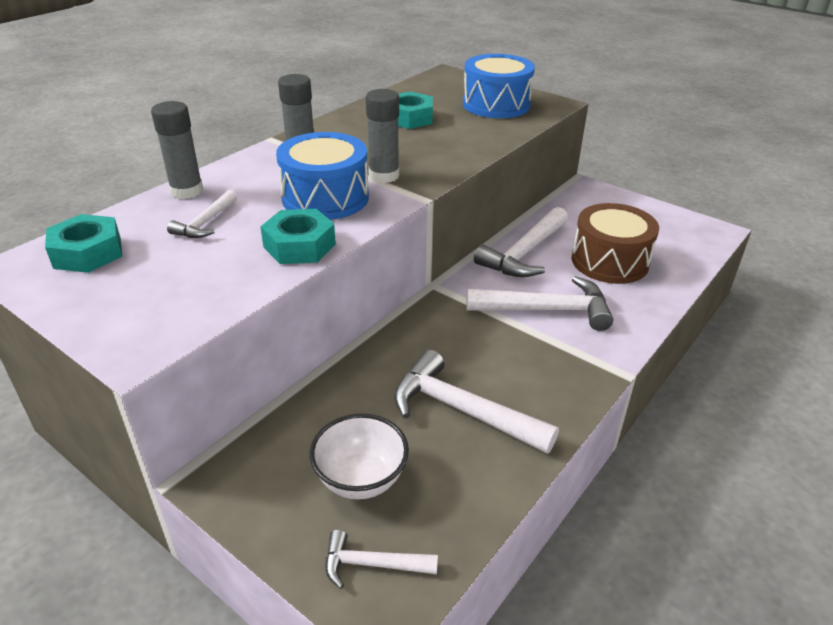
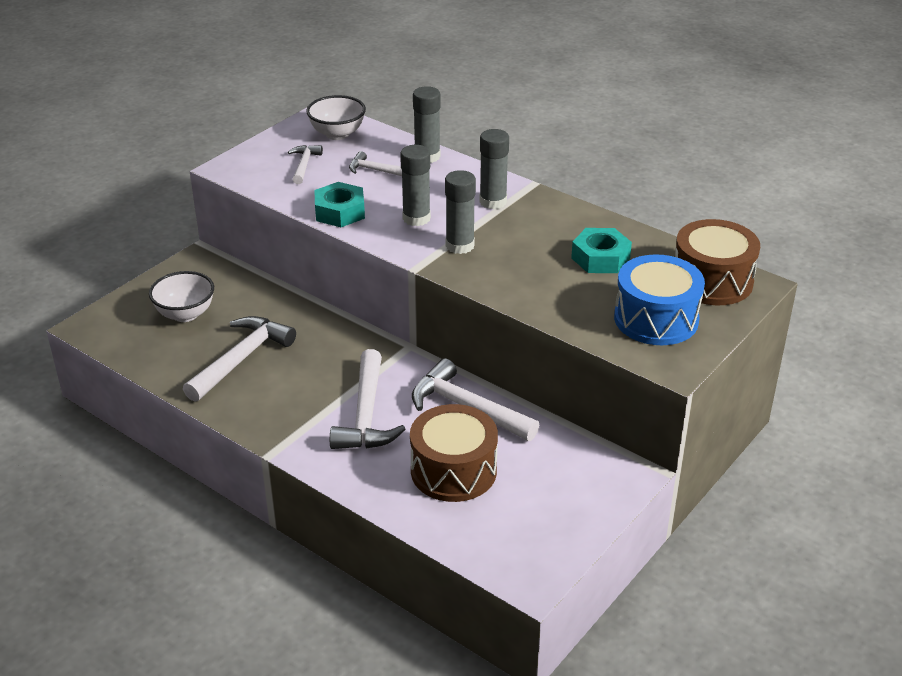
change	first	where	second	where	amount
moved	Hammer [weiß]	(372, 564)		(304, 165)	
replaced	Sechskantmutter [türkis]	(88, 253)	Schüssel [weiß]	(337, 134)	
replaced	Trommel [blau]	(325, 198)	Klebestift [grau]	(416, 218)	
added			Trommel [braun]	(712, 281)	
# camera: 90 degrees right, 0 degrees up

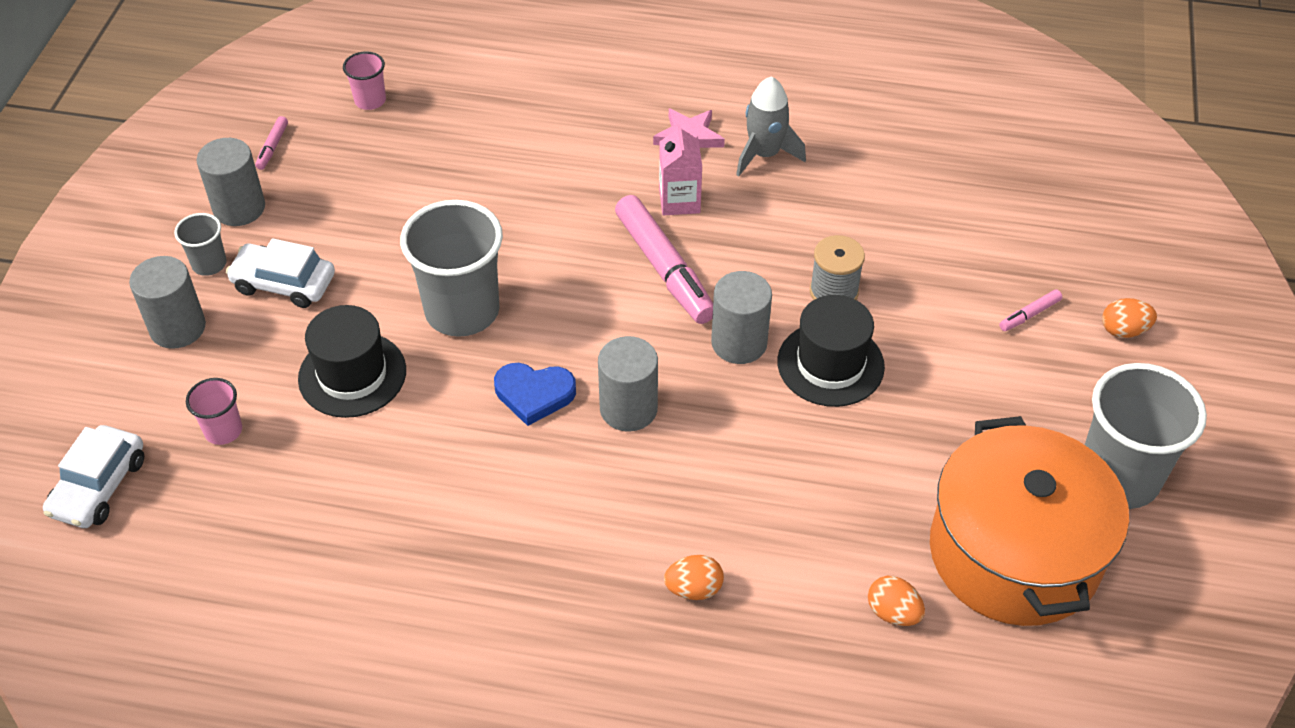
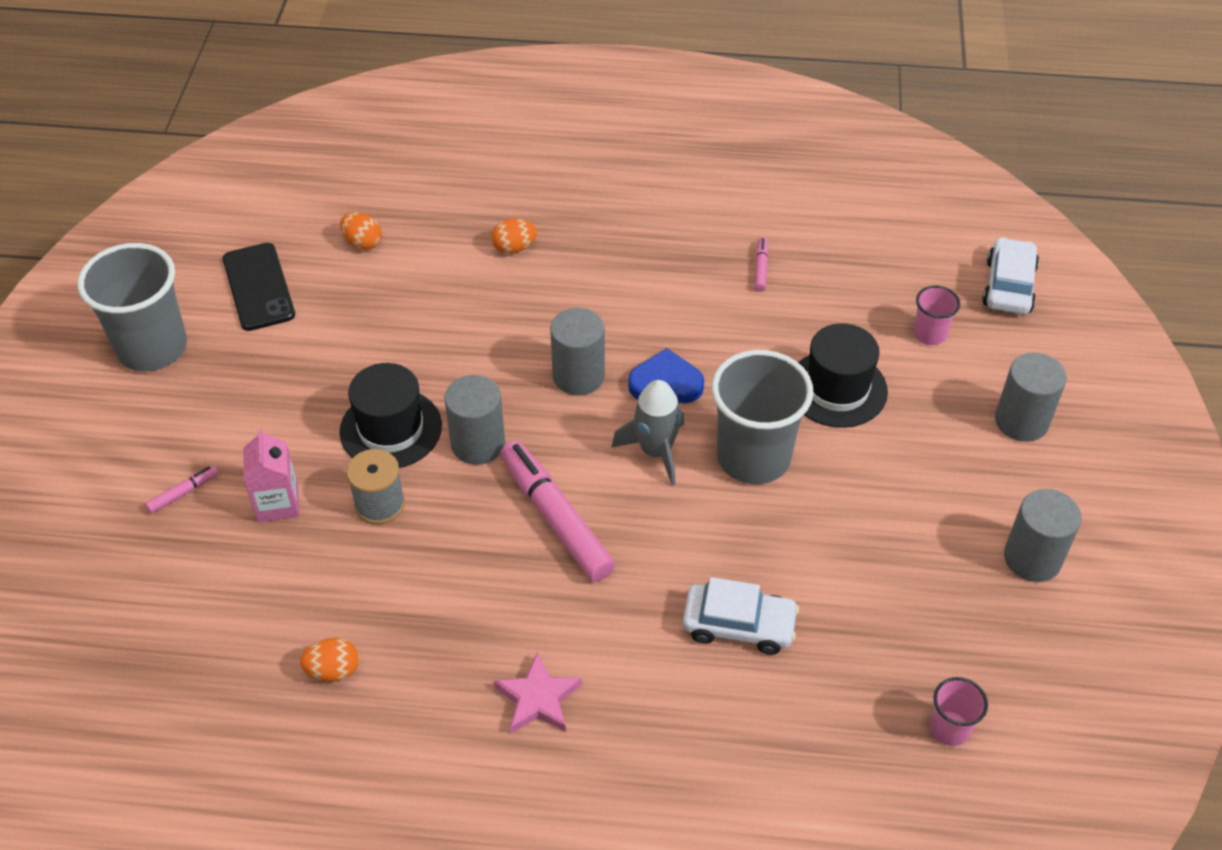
change	first	where	second	where	amount
replaced	Kochtopf [orange]	(1014, 553)	Handy [schwarz]	(258, 287)	
moved	Getränkekarton [rosa]	(679, 201)		(278, 503)	
moved	Ei [orange]	(1123, 330)		(333, 670)	
moved	Rakete [grau]	(764, 154)		(656, 451)	
moved	Auto [weiß]	(284, 283)		(738, 625)	
moved	Filzstift [rosa]	(272, 147)		(760, 268)	
removed	Becher [grau]	(209, 264)			
# camera: 175 degrees right, 0 degrees up

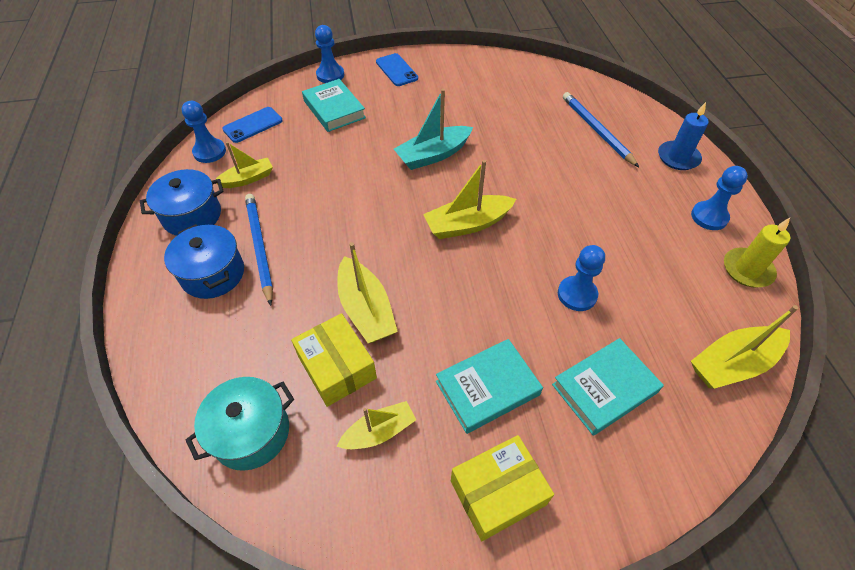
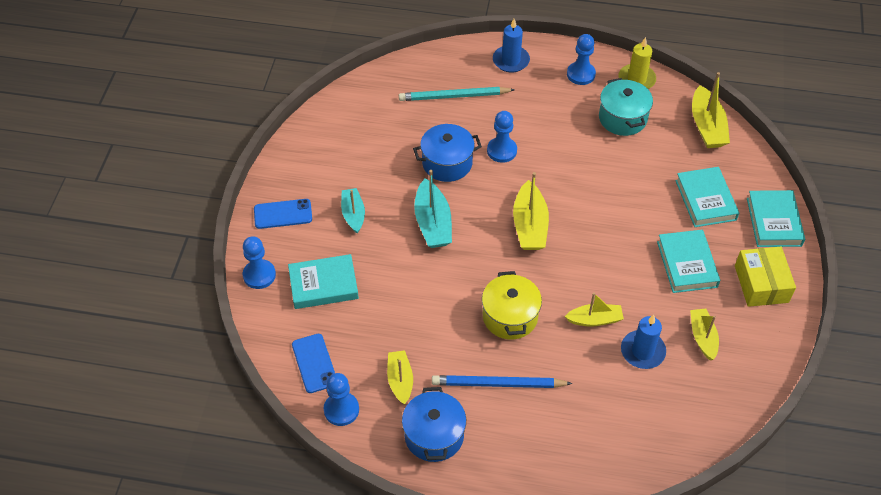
change	first	where	second	where	amount
added			Boot [türkis]	(353, 214)	
recoloured	Bleistift [blau]	(596, 130)	Bleistift [türkis]	(454, 96)	
moved	Kochtopf [blau]	(213, 274)		(447, 163)	
added			Kochtopf [gelb]	(510, 316)	
moved	Bauer [blau]	(577, 294)		(501, 151)	
resized	Boot [gelb]	(366, 309)		(594, 320)	x0.65
moved	Kochtopf [türkis]	(251, 433)		(622, 118)	
replaced	Schachtel [gelb]	(337, 367)	Kerze [blau]	(642, 351)	
added			Buch [türkis]	(773, 222)	
# camera: 70 degrees left, 0 degrees up

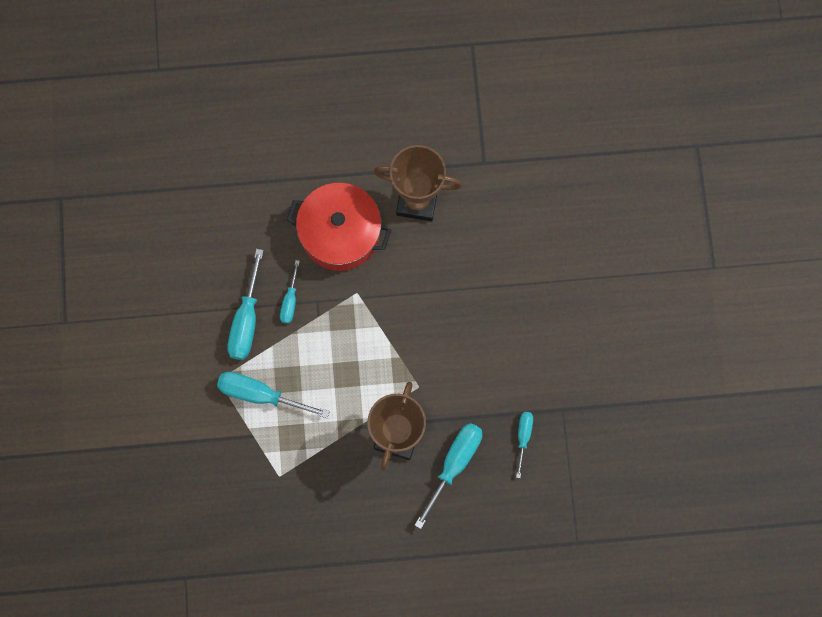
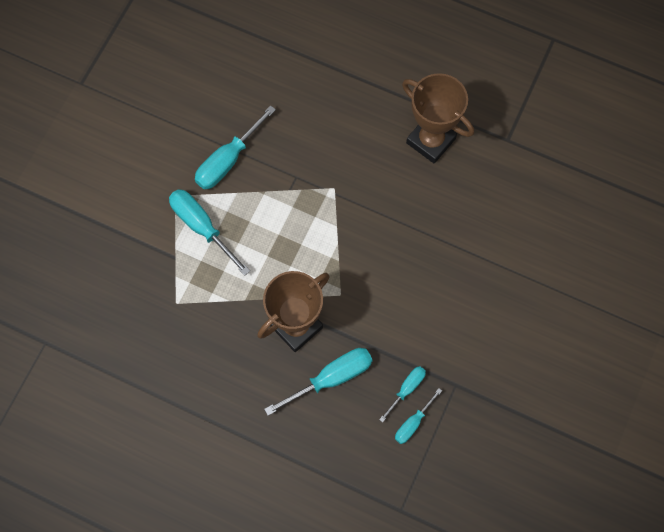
change	first	where	second	where	amount
moved	Schraubenzieher [türkis]	(290, 300)		(413, 423)	
removed	Kochtopf [rot]	(340, 233)			
# camera: 30 degrees right, 5 degrees down

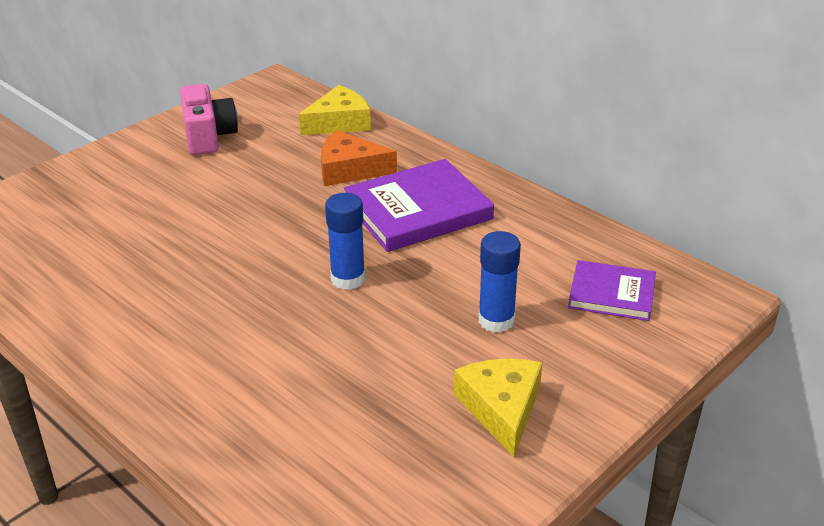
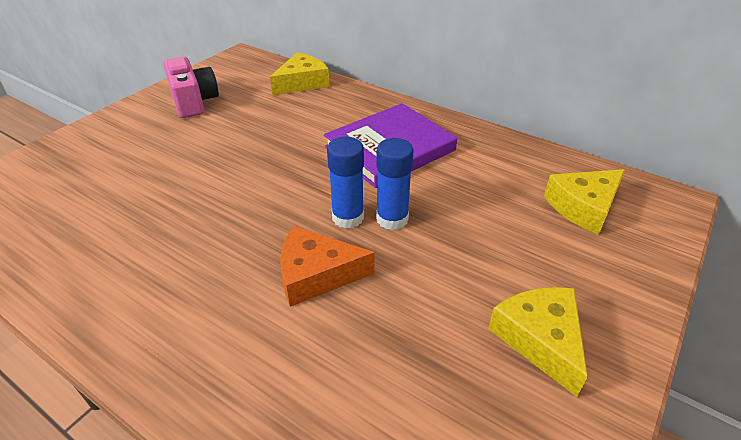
change	first	where	second	where	amount
moved	Käse [orange]	(349, 169)		(316, 274)	
moved	Klebestift [blau]	(496, 320)		(392, 219)	
replaced	Buch [lila]	(611, 294)	Käse [gelb]	(583, 207)	
# camera: 10 degrees left, 5 degrees up

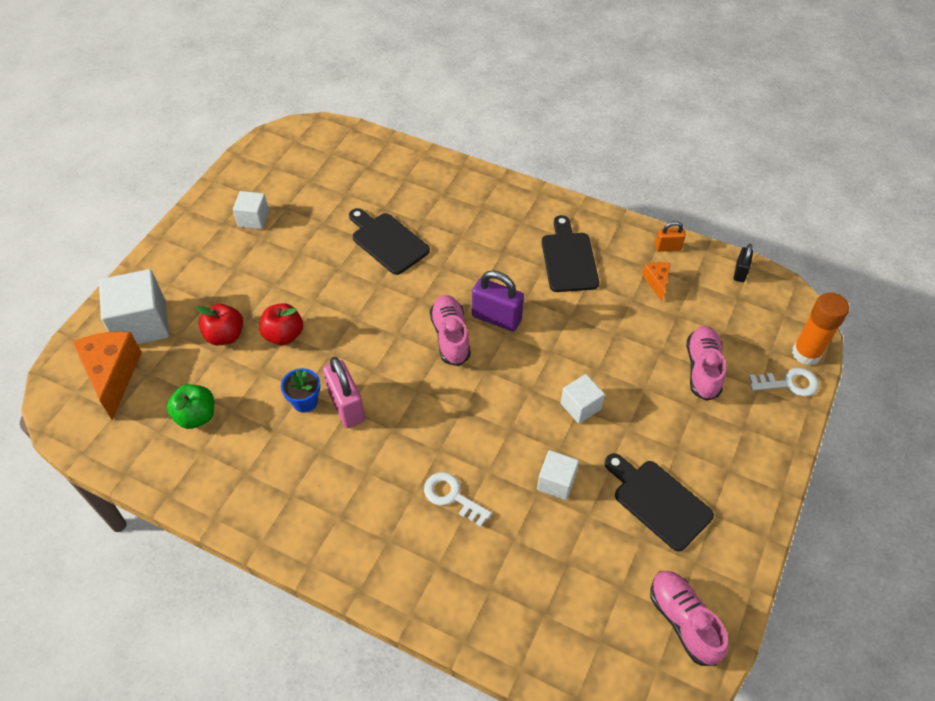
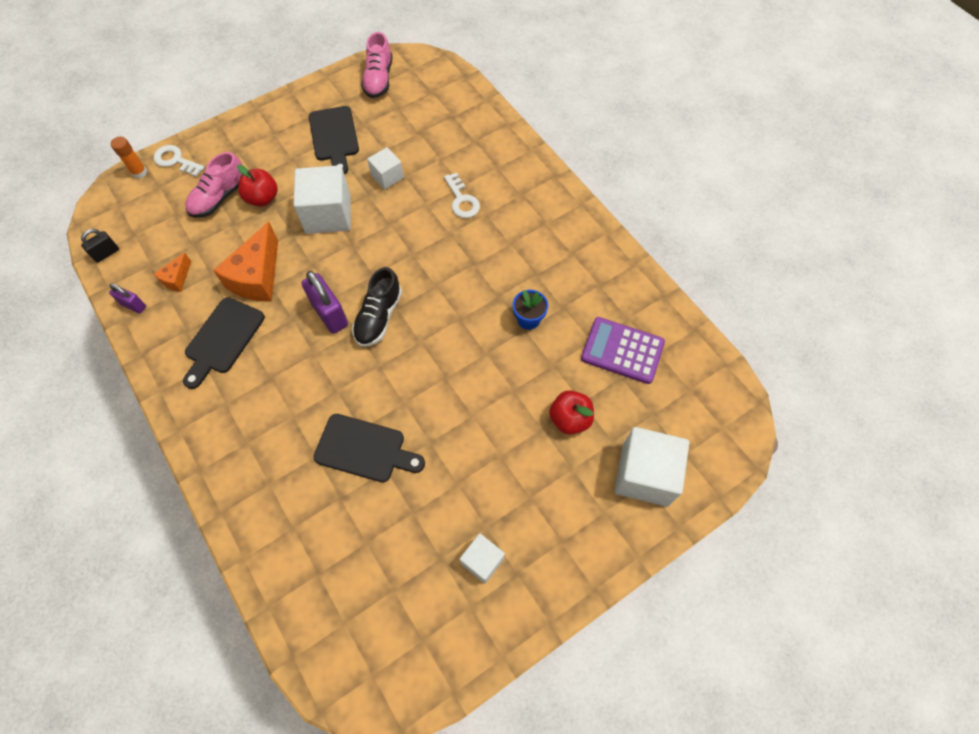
change	first	where	second	where	amount
recoloured	Vorhängeschloss [orange]	(667, 247)	Vorhängeschloss [lila]	(133, 305)	
resized	Klebestift [orange]	(806, 353)		(139, 172)	x0.62
moved	Käse [orange]	(112, 376)		(257, 277)	
moved	Apfel [rot]	(284, 335)		(262, 198)	
resized	Kubus [weiß]	(580, 406)		(328, 214)	x1.81
turned	Schneidebrett [schwarz]	(387, 241)		(364, 449)	60 degrees counterclockwise
recoloured	Schuh [rosa]	(450, 336)	Schuh [schwarz]	(378, 317)	
replaced	Apfel [grün]	(196, 416)	Taschenrechner [lila]	(622, 350)	
removed	Vorhängeschloss [rosa]	(346, 406)			
# camera: 150 degrees left, 10 degrees up

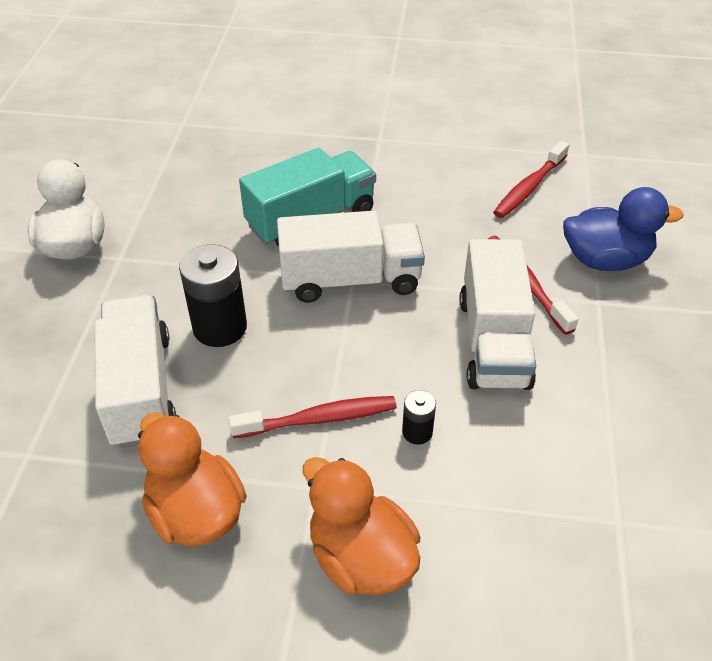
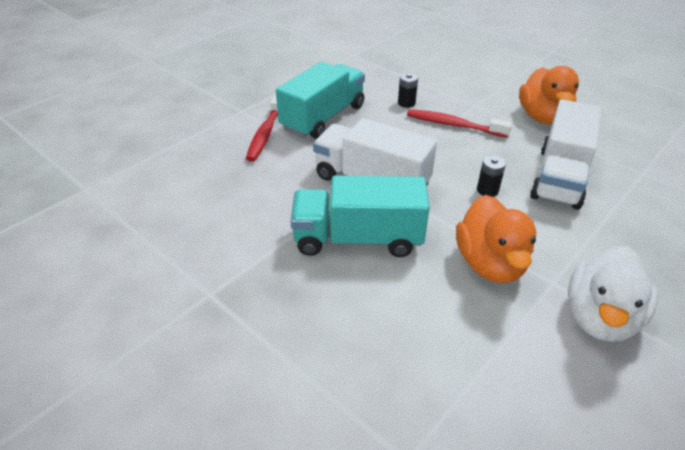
change	first	where	second	where	amount
recoloured	Lastwagen [weiß]	(493, 341)	Lastwagen [türkis]	(323, 118)	
moved	Ente [orange]	(361, 557)		(490, 263)	
resized	Batterie [schwarz]	(220, 327)		(487, 190)	x0.51
removed	Zahnbürste [rot]	(529, 187)			
removed	Ente [blau]	(605, 260)			
# camera: 145 degrees left, 5 degrees down

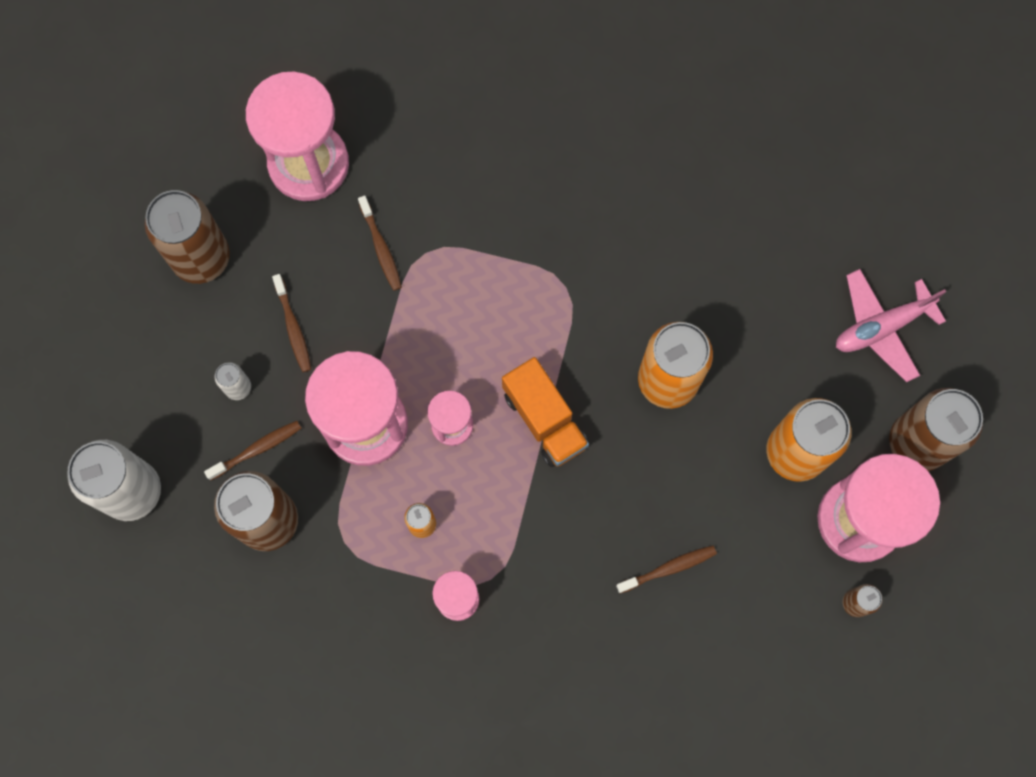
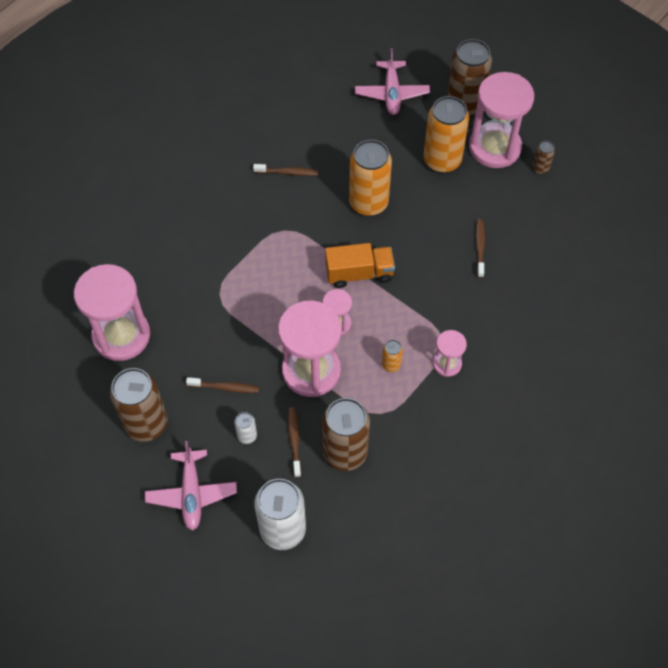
change	first	where	second	where	amount
added			Flugzeug [rosa]	(192, 493)	
moved	Zahnbürste [braun]	(381, 248)		(288, 172)	
# camera: 65 degrees left, 15 degrees down

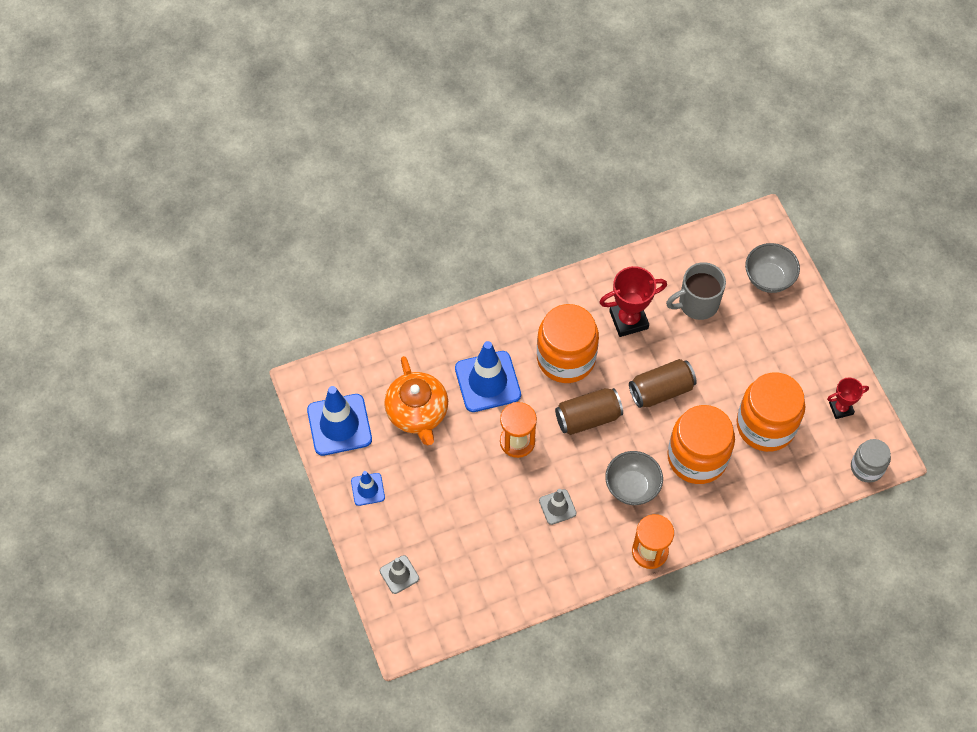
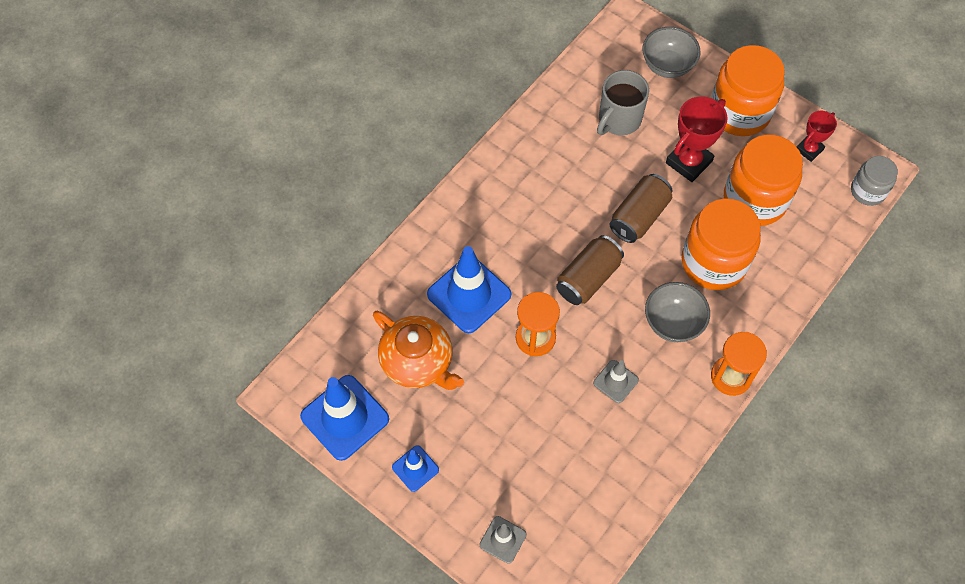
change	first	where	second	where	amount
moved	Pokal [rot]	(628, 320)		(689, 162)	
moved	Einmachglas [orange]	(566, 358)		(739, 112)	
# camera: 30 degrees left, 0 degrees up

